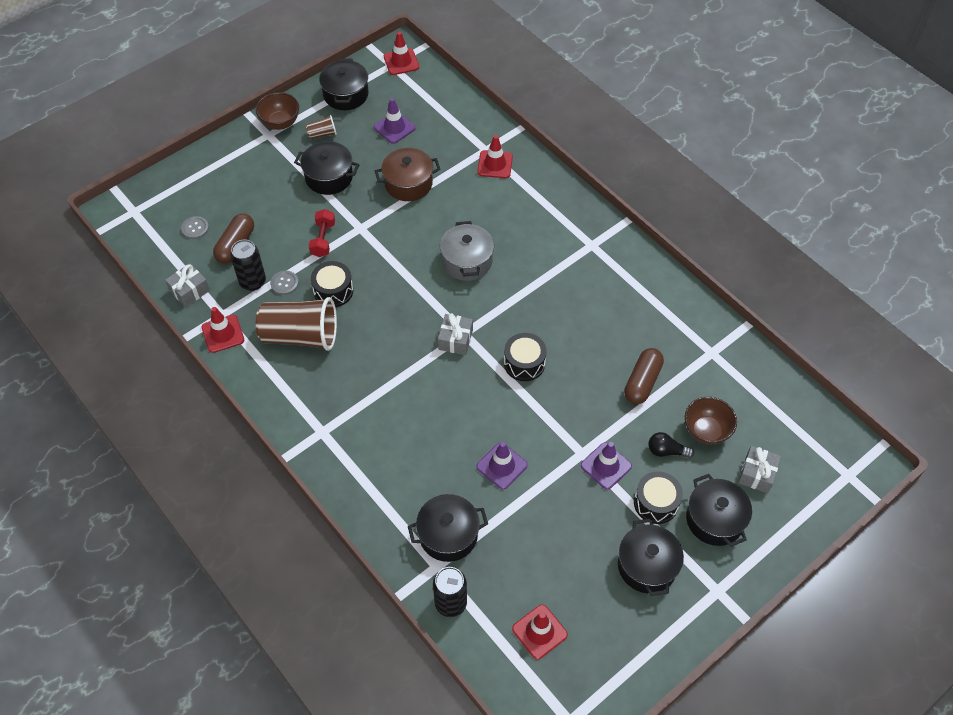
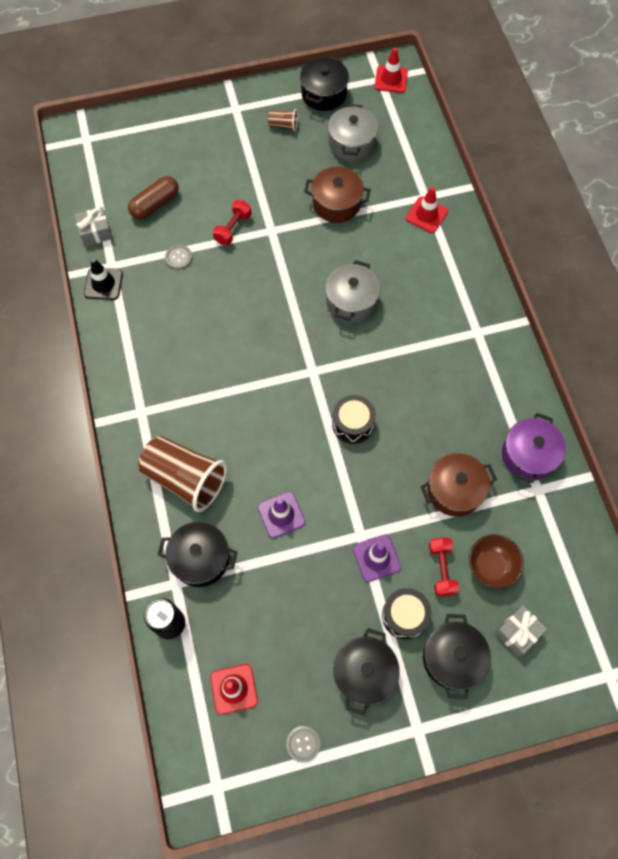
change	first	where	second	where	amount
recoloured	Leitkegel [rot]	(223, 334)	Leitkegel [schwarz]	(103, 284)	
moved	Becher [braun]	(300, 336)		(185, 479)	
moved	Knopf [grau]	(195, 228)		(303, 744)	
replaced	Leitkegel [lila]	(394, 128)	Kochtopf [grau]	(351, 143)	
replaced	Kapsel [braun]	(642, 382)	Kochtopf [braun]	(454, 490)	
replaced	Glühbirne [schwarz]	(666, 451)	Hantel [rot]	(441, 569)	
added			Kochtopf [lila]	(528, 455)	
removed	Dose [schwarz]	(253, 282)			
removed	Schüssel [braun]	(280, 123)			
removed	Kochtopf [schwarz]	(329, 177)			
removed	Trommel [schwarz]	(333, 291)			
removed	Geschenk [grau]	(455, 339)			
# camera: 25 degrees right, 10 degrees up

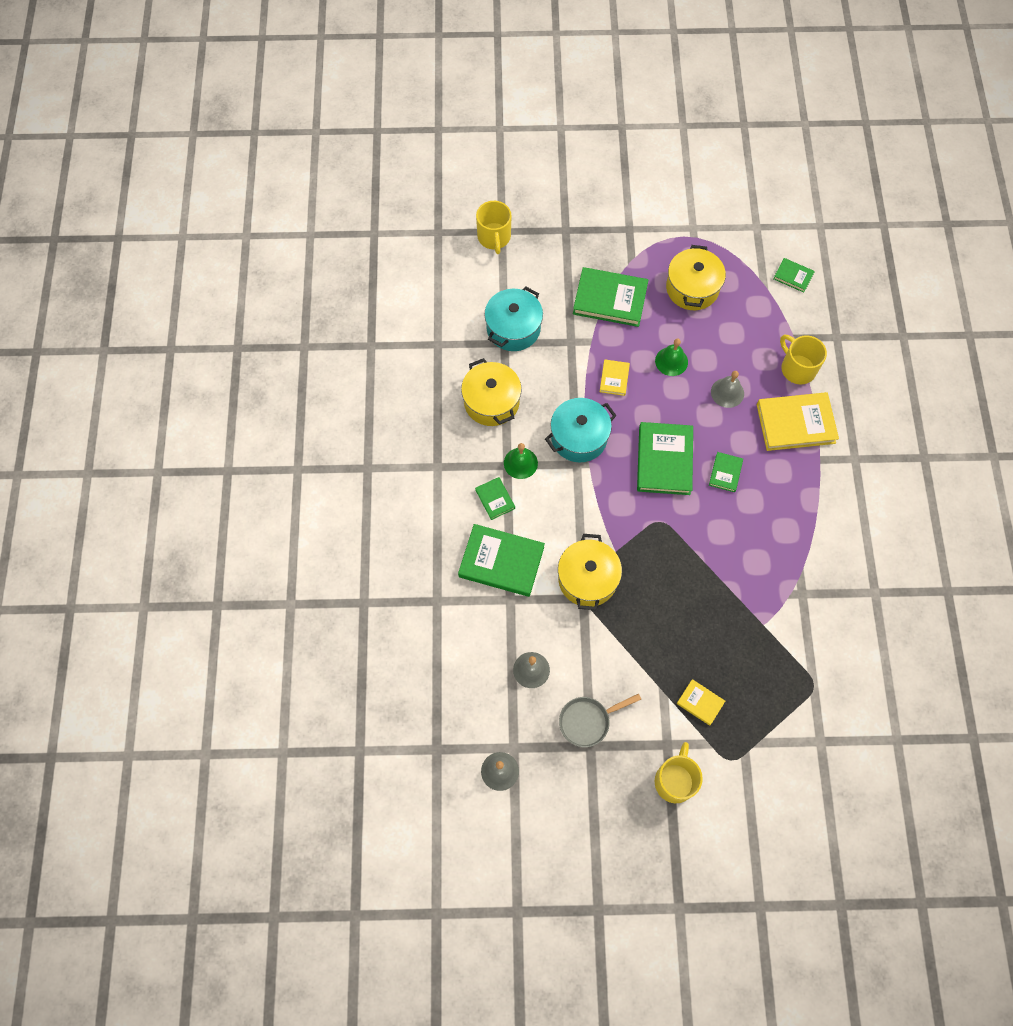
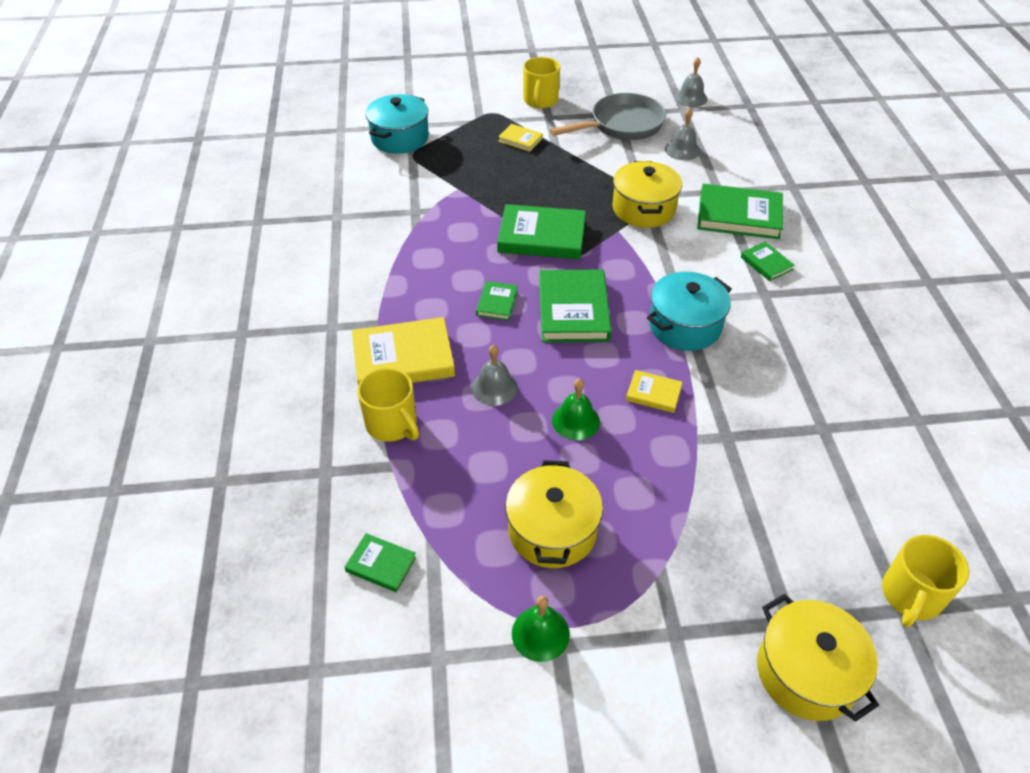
change	first	where	second	where	amount
moved	Kochtopf [türkis]	(513, 328)		(400, 138)	
moved	Buch [grün]	(610, 299)		(542, 236)	
moved	Glocke [grün]	(520, 463)		(540, 633)	
resized	Pfanne [grau]	(588, 721)		(621, 125)	x1.60
turned	Buch [gelb]	(614, 378)		(653, 393)	75 degrees counterclockwise
moved	Kochtopf [gelb]	(491, 402)		(806, 672)	
turned	Tasse [gelb]	(494, 237)		(911, 596)	135 degrees counterclockwise
# camera: 175 degrees right, 20 degrees down

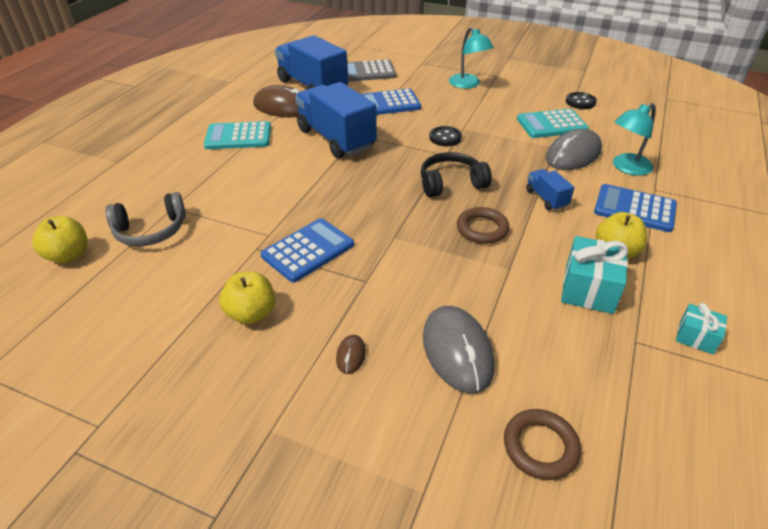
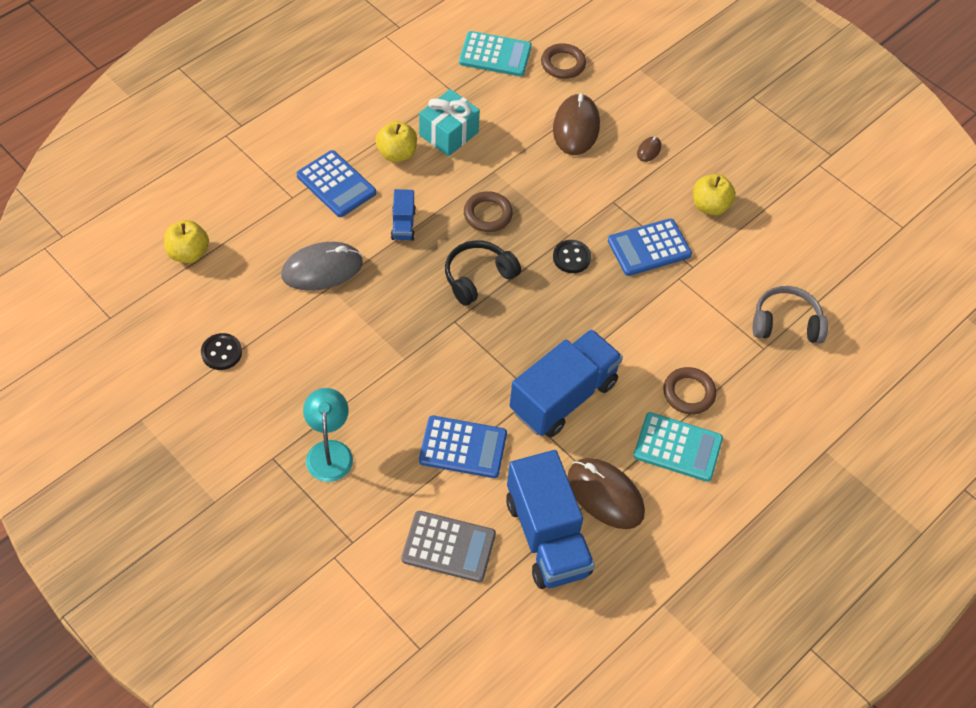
change	first	where	second	where	amount
moved	Apfel [gelb]	(68, 255)		(188, 253)	
turned	Kopfhörer [schwarz]	(451, 183)		(478, 277)	135 degrees clockwise
moved	Taschenrechner [türkis]	(551, 124)		(495, 55)	
turned	Lastwagen [blau]	(336, 139)		(563, 396)	120 degrees counterclockwise
recoloured	Computermaus [grau]	(457, 351)	Computermaus [braun]	(576, 127)	
moved	Knopf [schwarz]	(445, 137)		(571, 257)	
added			Ring [braun]	(688, 393)	
removed	Lampe [türkis]	(626, 168)			
removed	Geschenk [türkis]	(696, 337)			
# camera: 160 degrees left, 15 degrees up

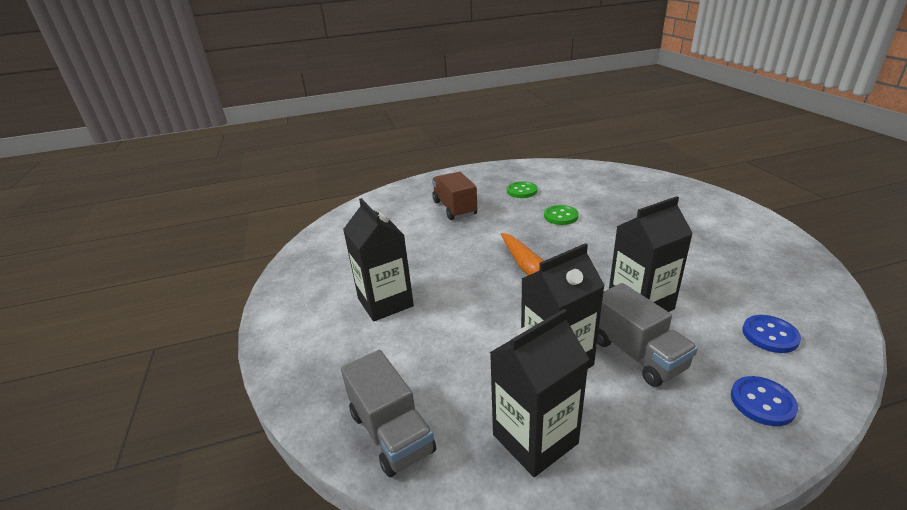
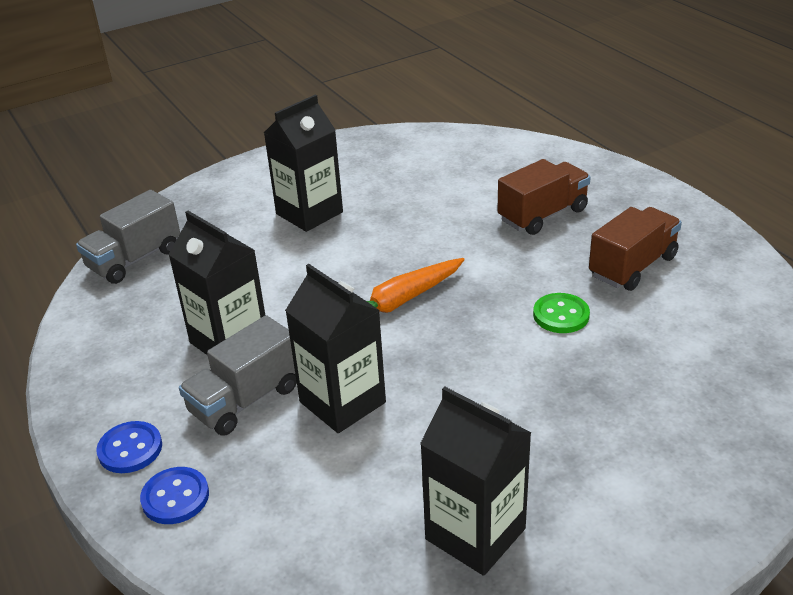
change	first	where	second	where	amount
moved	Knopf [blau]	(770, 335)		(130, 449)	
moved	Getränkekarton [schwarz]	(535, 439)		(475, 534)	
replaced	Knopf [grün]	(522, 191)	Lastwagen [braun]	(632, 266)	
# camera: 75 degrees right, 5 degrees up

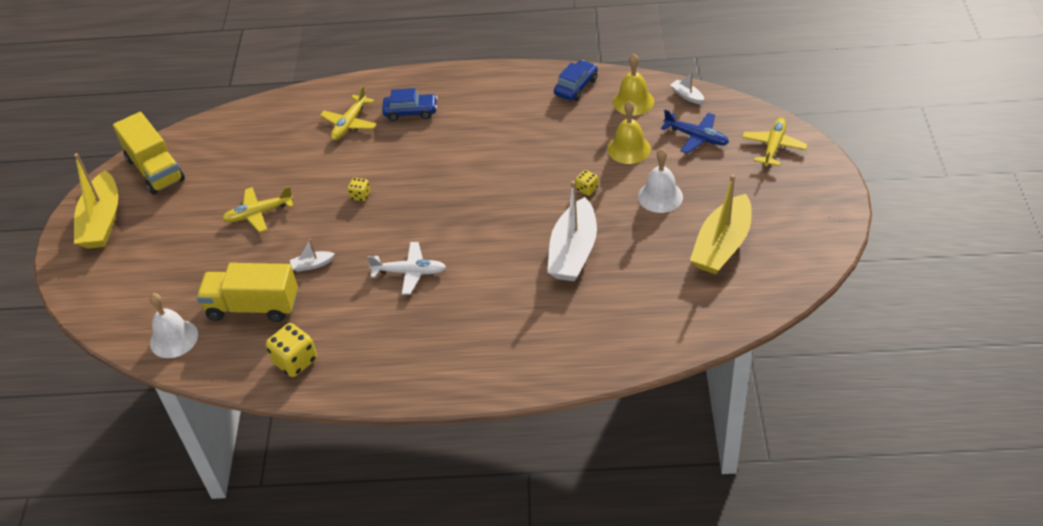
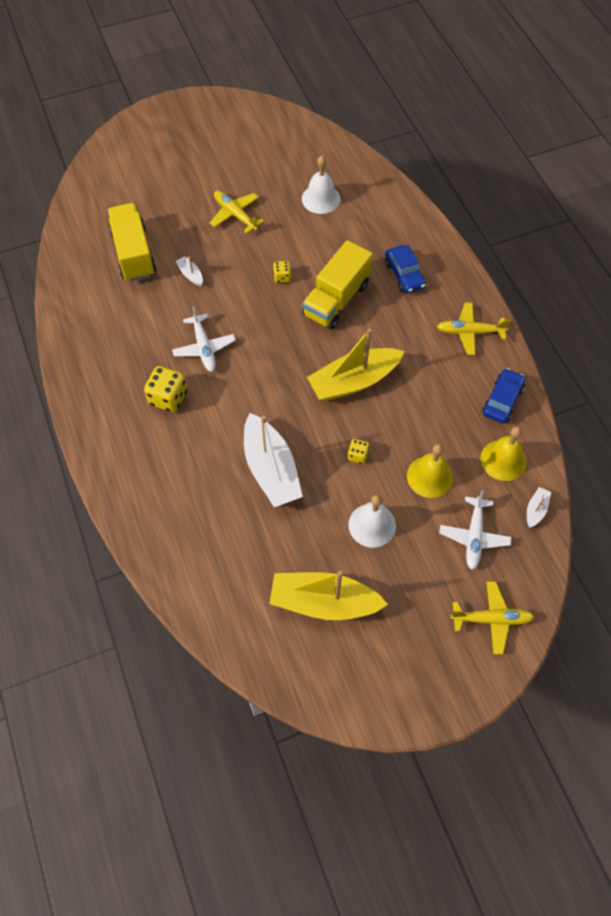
change	first	where	second	where	amount
moved	Spielwürfel [gelb]	(295, 361)		(168, 398)	
turned	Boot [weiß]	(573, 251)		(271, 469)	105 degrees counterclockwise
moved	Glocke [weiß]	(174, 338)		(321, 199)	
moved	Lastwagen [gelb]	(155, 169)		(336, 299)	
moved	Boot [gelb]	(102, 221)		(354, 381)	
moved	Flugzeug [gelb]	(350, 123)		(470, 332)	
recoloured	Flugzeug [blau]	(696, 137)	Flugzeug [weiß]	(474, 536)	
turned	Auto [blau]	(576, 87)		(502, 400)	75 degrees counterclockwise
# camera: 65 degrees right, 15 degrees up

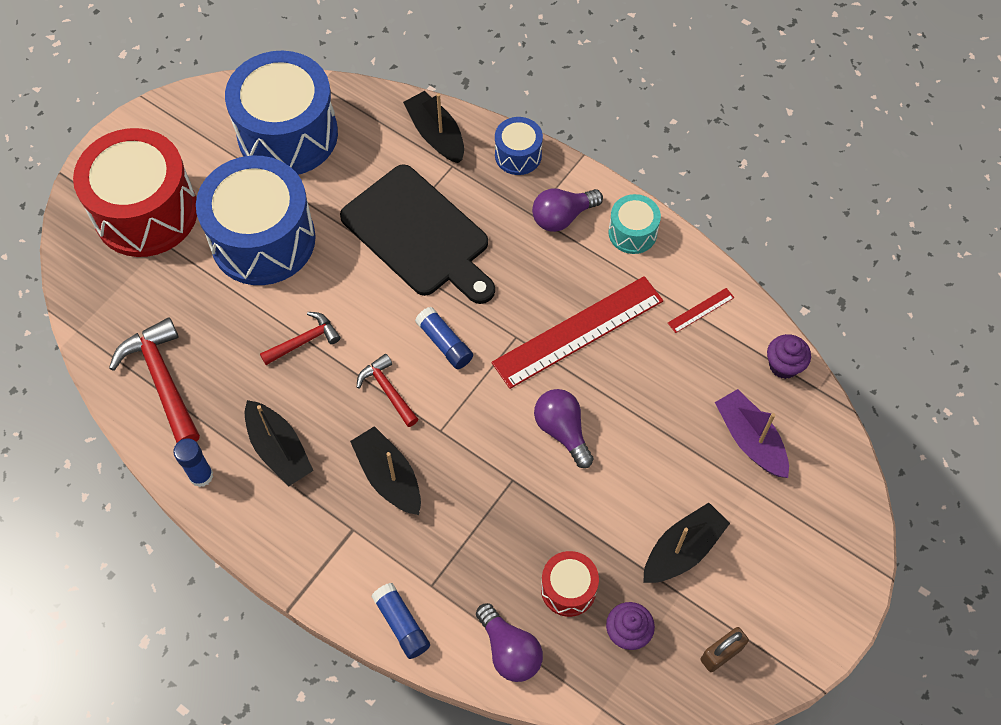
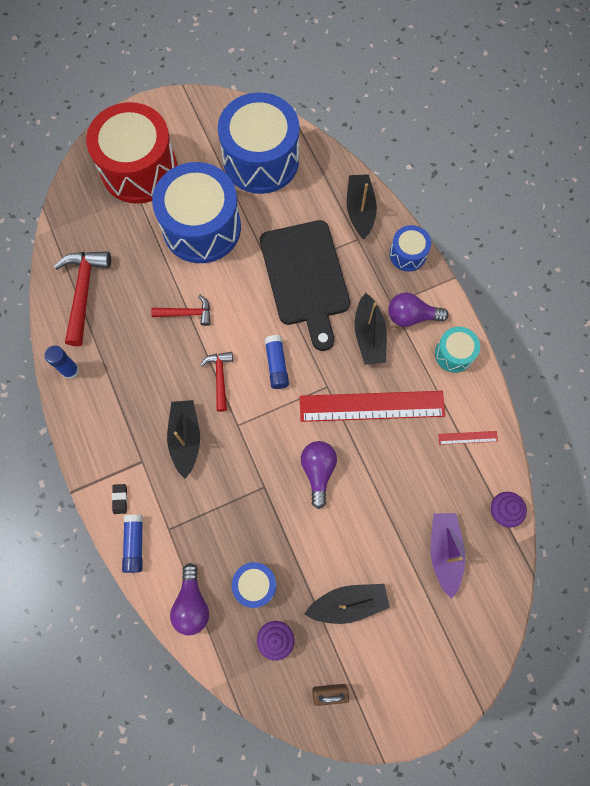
change	first	where	second	where	amount
added			Radiergummi [schwarz]	(120, 499)	
recoloured	Trommel [rot]	(568, 589)	Trommel [blau]	(255, 585)	
moved	Boot [schwarz]	(279, 449)		(369, 336)	
# camera: 30 degrees right, 10 degrees up

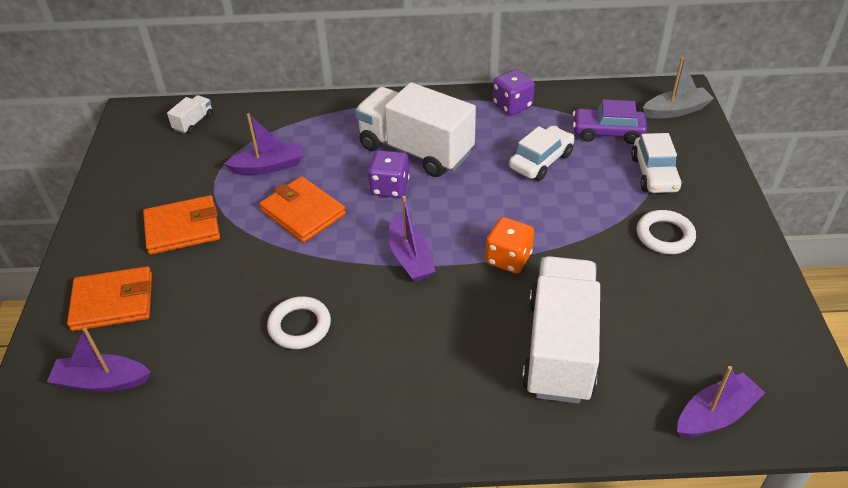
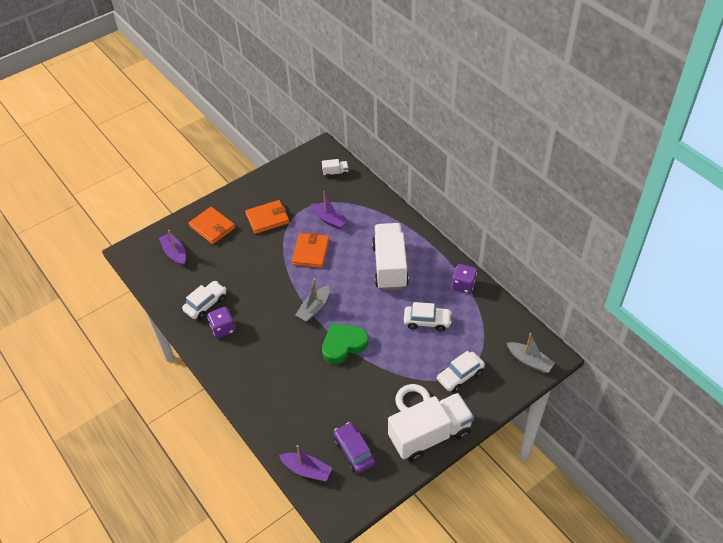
change	first	where	second	where	amount
added			Auto [weiß]	(205, 304)	
moved	Spielwürfel [lila]	(389, 187)		(223, 328)	
turned	Geldbörse [orange]	(182, 228)		(267, 218)	60 degrees counterclockwise
recoloured	Boot [lila]	(410, 258)	Boot [grau]	(314, 308)	
replaced	Spielwürfel [orange]	(508, 258)	Herz [grün]	(343, 345)	
moved	Auto [lila]	(607, 132)		(354, 451)	
moved	Lastwagen [weiß]	(559, 348)		(429, 435)	
removed	Ring [weiß]	(299, 326)			
# camera: 55 degrees right, 5 degrees up

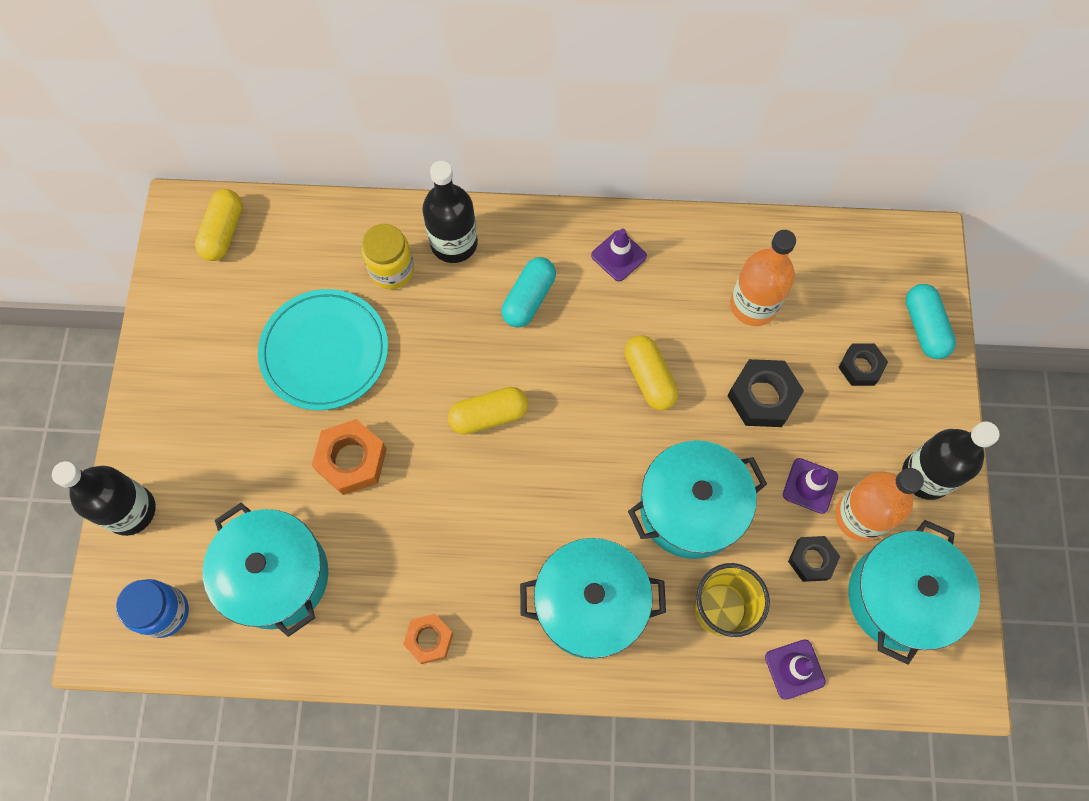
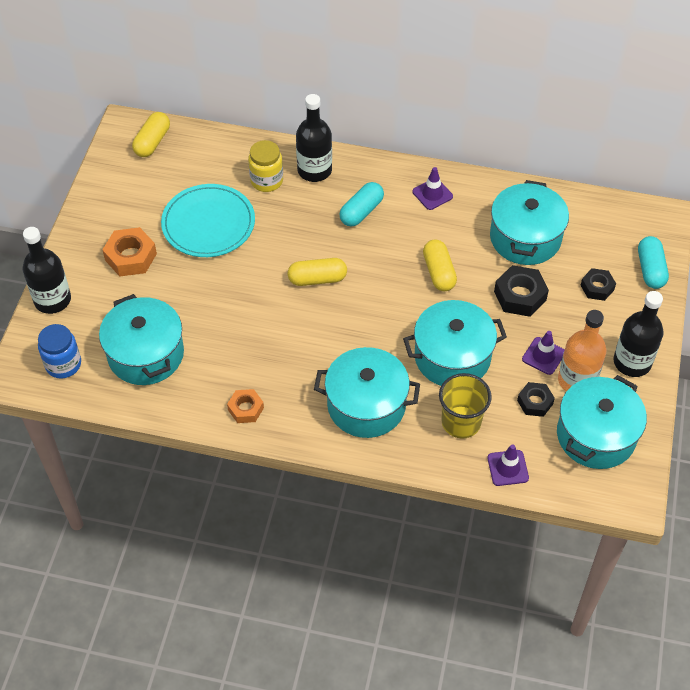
change	first	where	second	where	amount
moved	Sechskantmutter [orange]	(351, 460)		(130, 257)	
replaced	Flasche [orange]	(753, 305)	Kochtopf [türkis]	(525, 238)	
# camera: 10 degrees right, 15 degrees down

